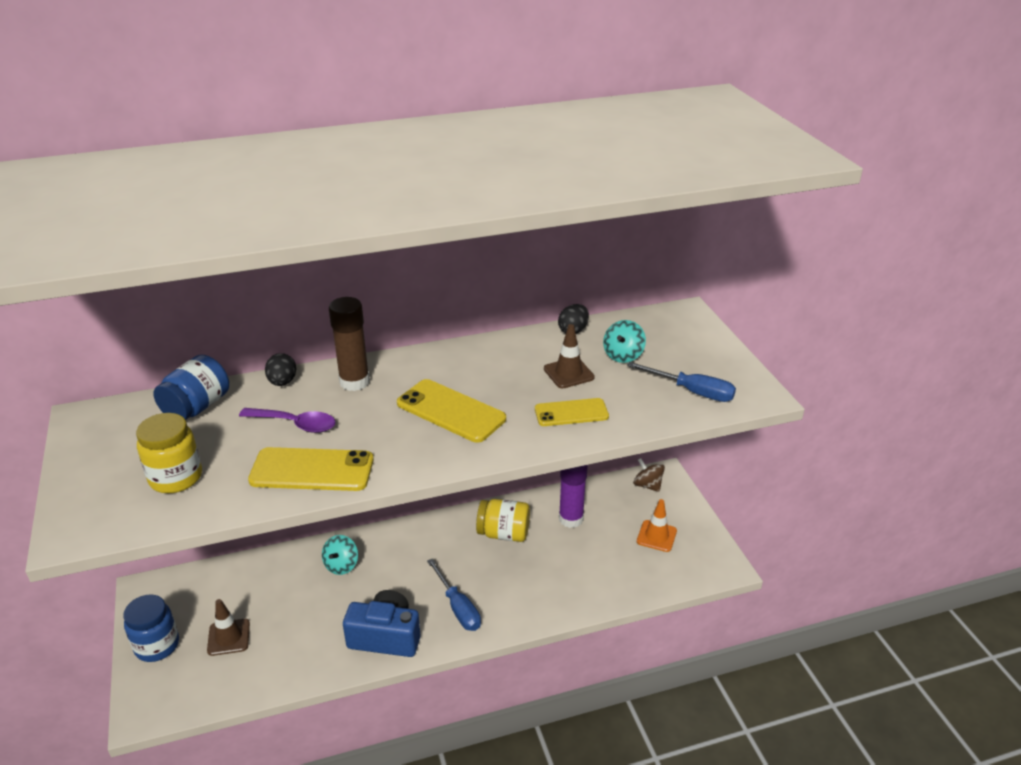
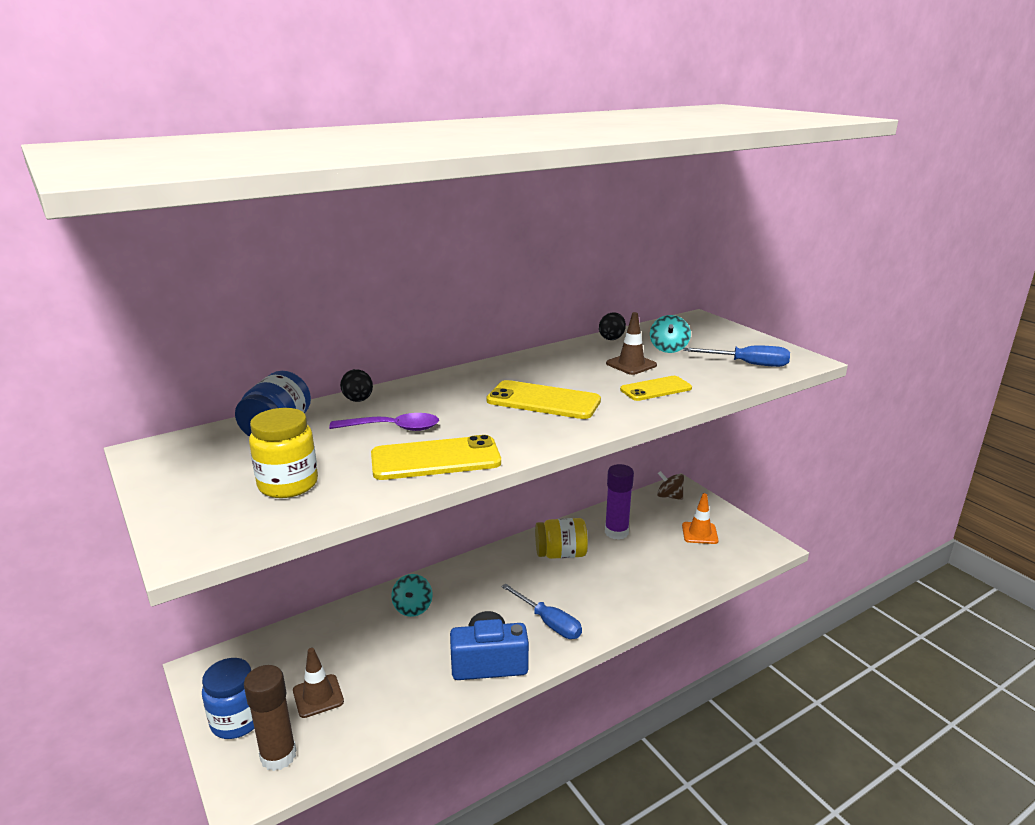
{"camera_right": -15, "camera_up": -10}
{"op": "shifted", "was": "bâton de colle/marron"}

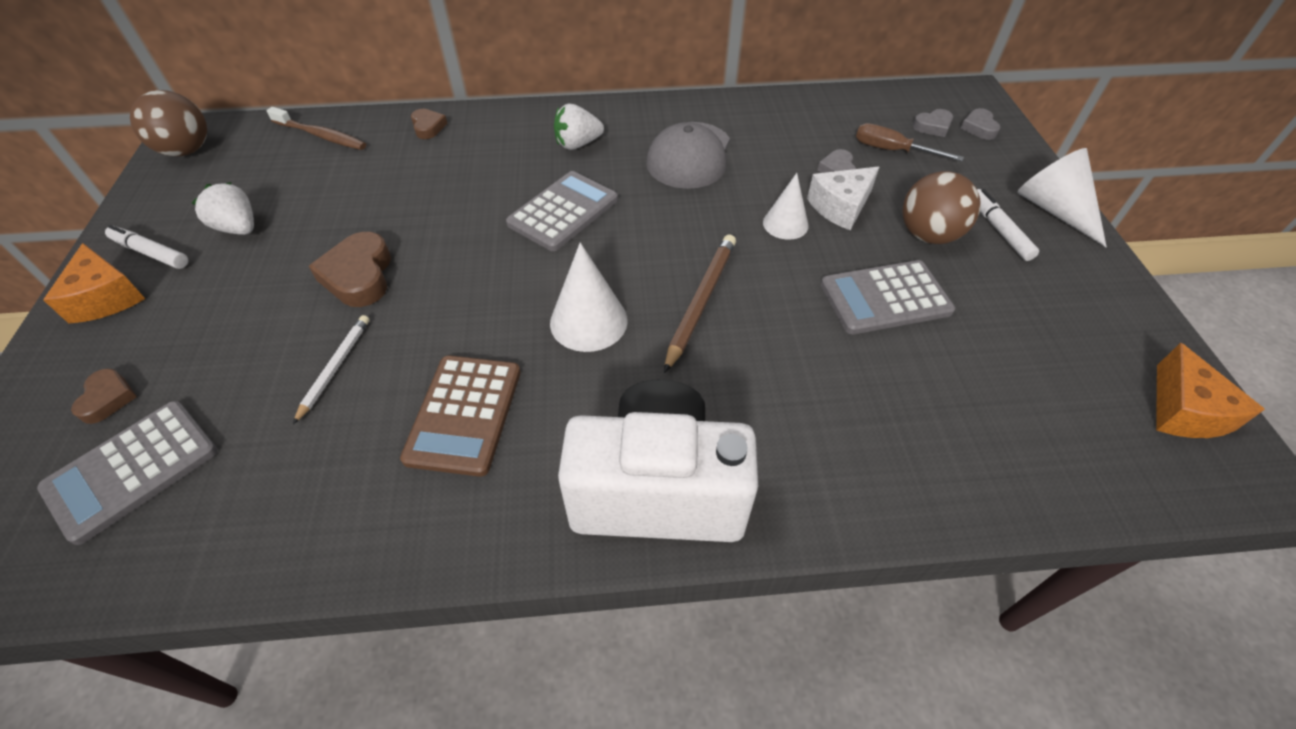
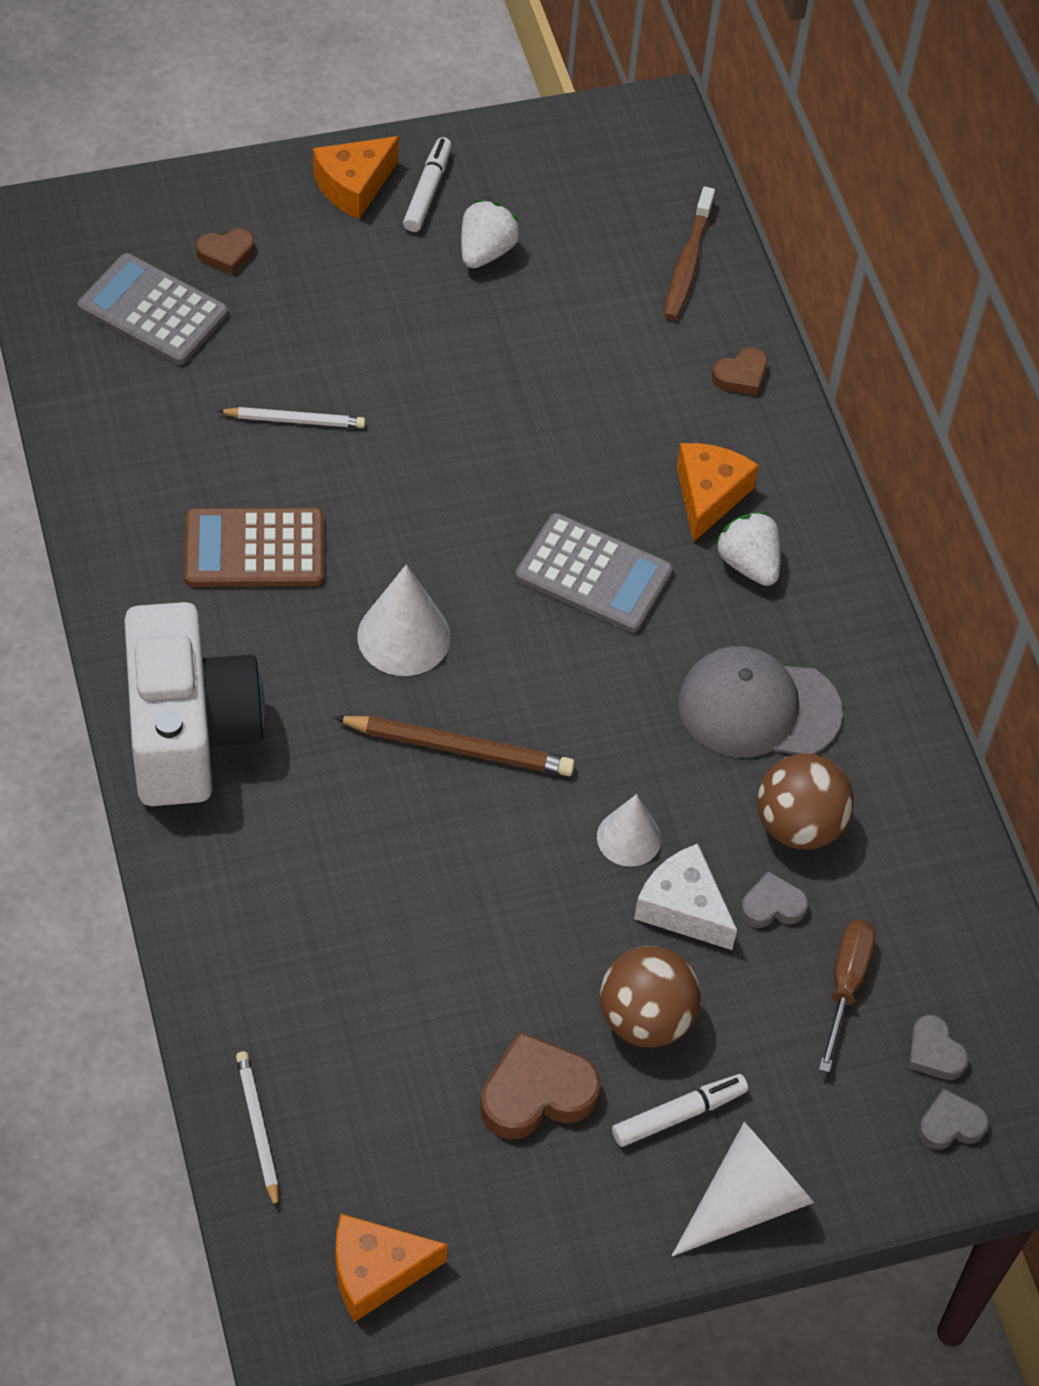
{"camera_right": 75, "camera_up": 5}
{"op": "shifted", "was": "balle/marron (no. 1 from left in the first image)", "now": "balle/marron (no. 2 from left)"}
{"op": "shifted", "was": "cœur/marron (no. 2 from left)"}
{"op": "gone", "was": "calculatrice/gris (no. 3 from left)"}
{"op": "new", "now": "crayon/blanc (no. 1 from left)"}
{"op": "new", "now": "fromage/orange (no. 3 from left)"}

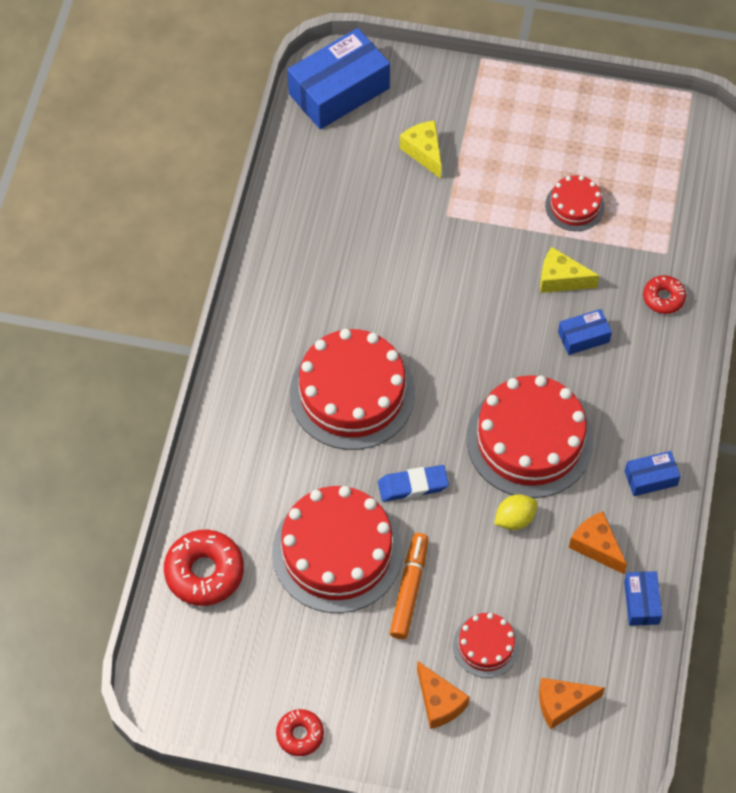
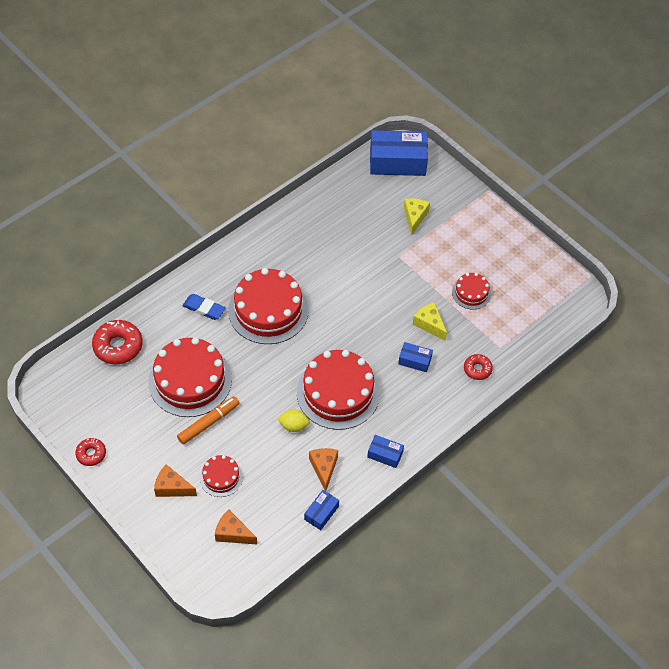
{"camera_right": 35, "camera_up": -5}
{"op": "shifted", "was": "gomme/bleu"}
{"op": "rotated", "was": "fromage/orange (no. 1 from left)", "clockwise": 105}

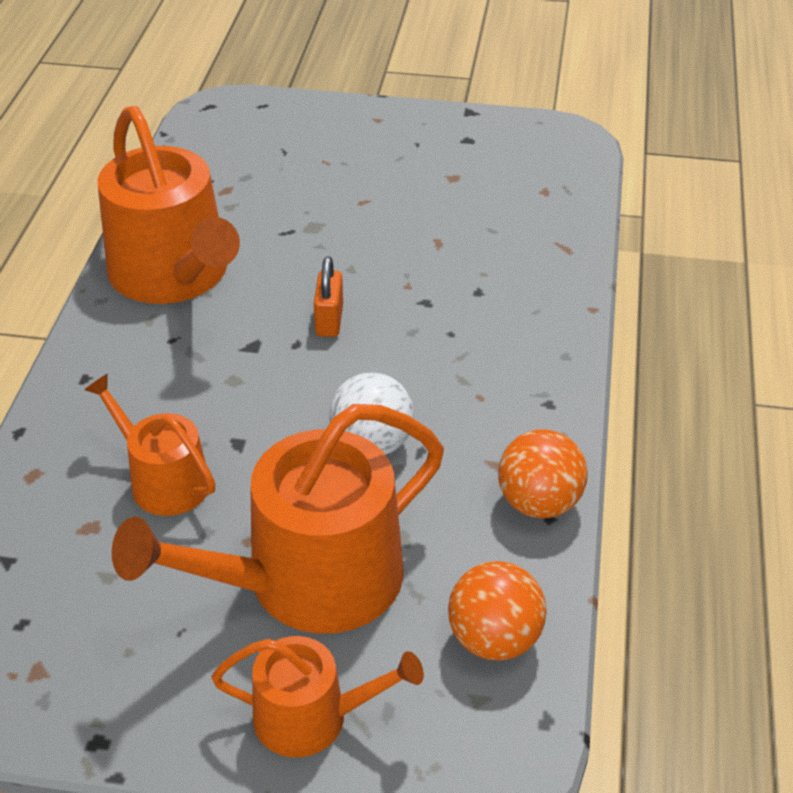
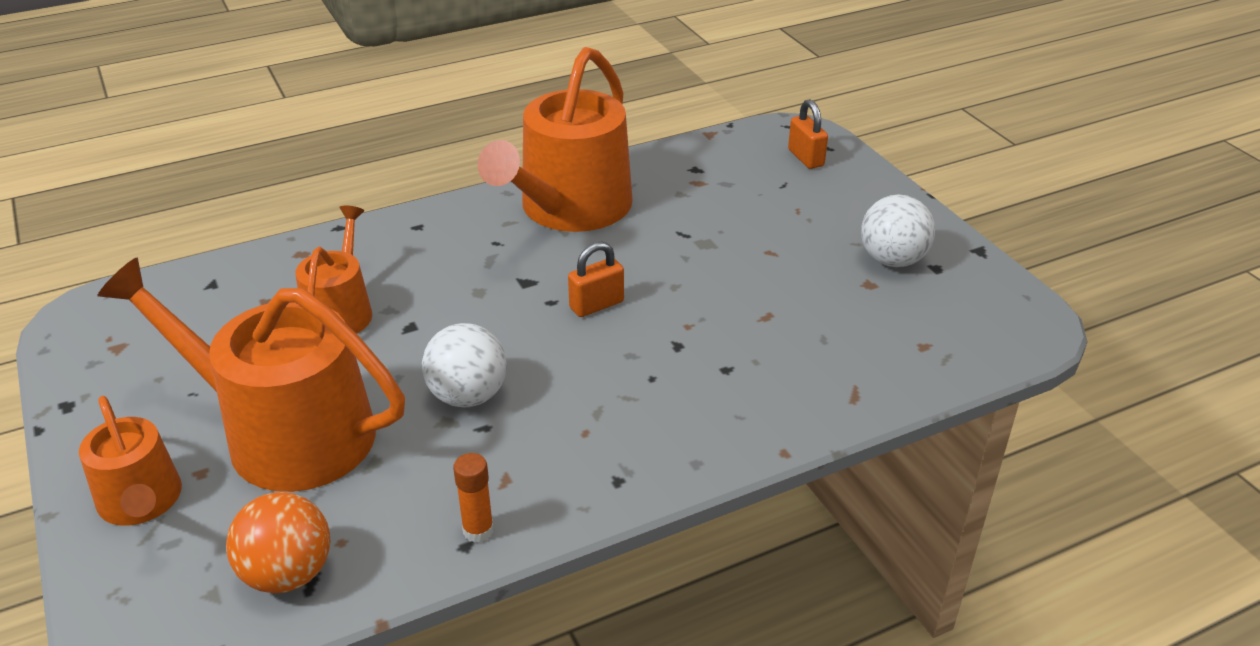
{"camera_right": 55, "camera_up": -5}
{"op": "swapped", "was": "balle/orange (no. 2 from left)", "now": "bâton de colle/orange"}
{"op": "new", "now": "cadenas/orange (no. 2 from left)"}
{"op": "new", "now": "balle/blanc (no. 2 from left)"}

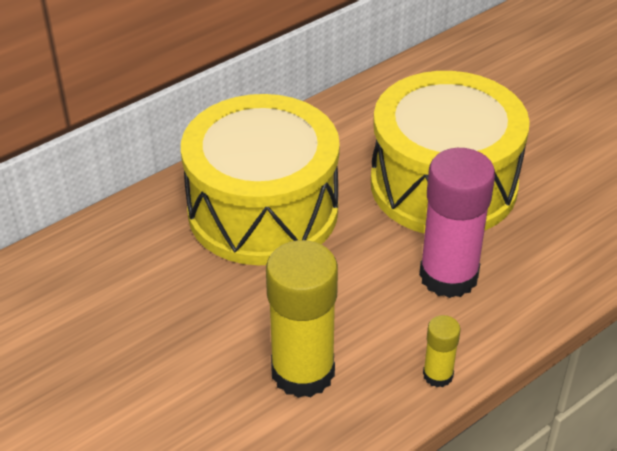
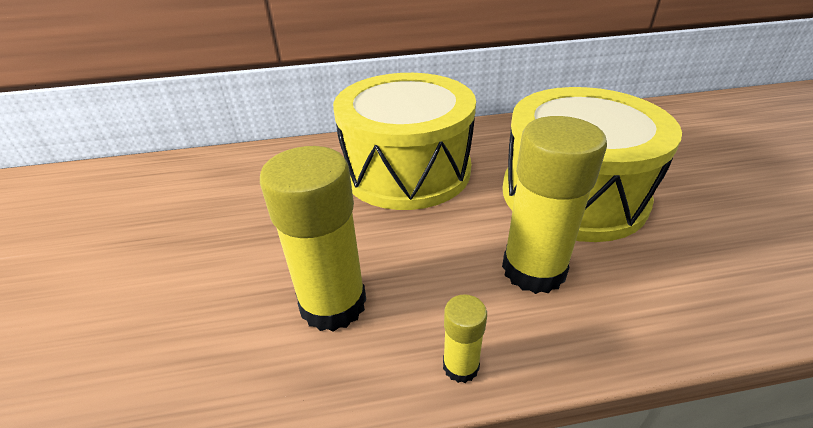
{"camera_right": 30, "camera_up": -5}
{"op": "repainted", "was": "bâton de colle/rose", "now": "bâton de colle/jaune (no. 3 from left)"}

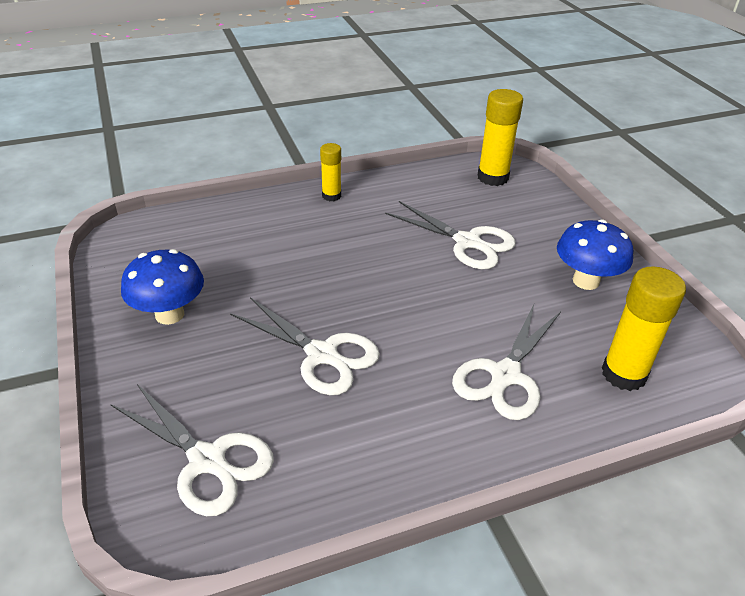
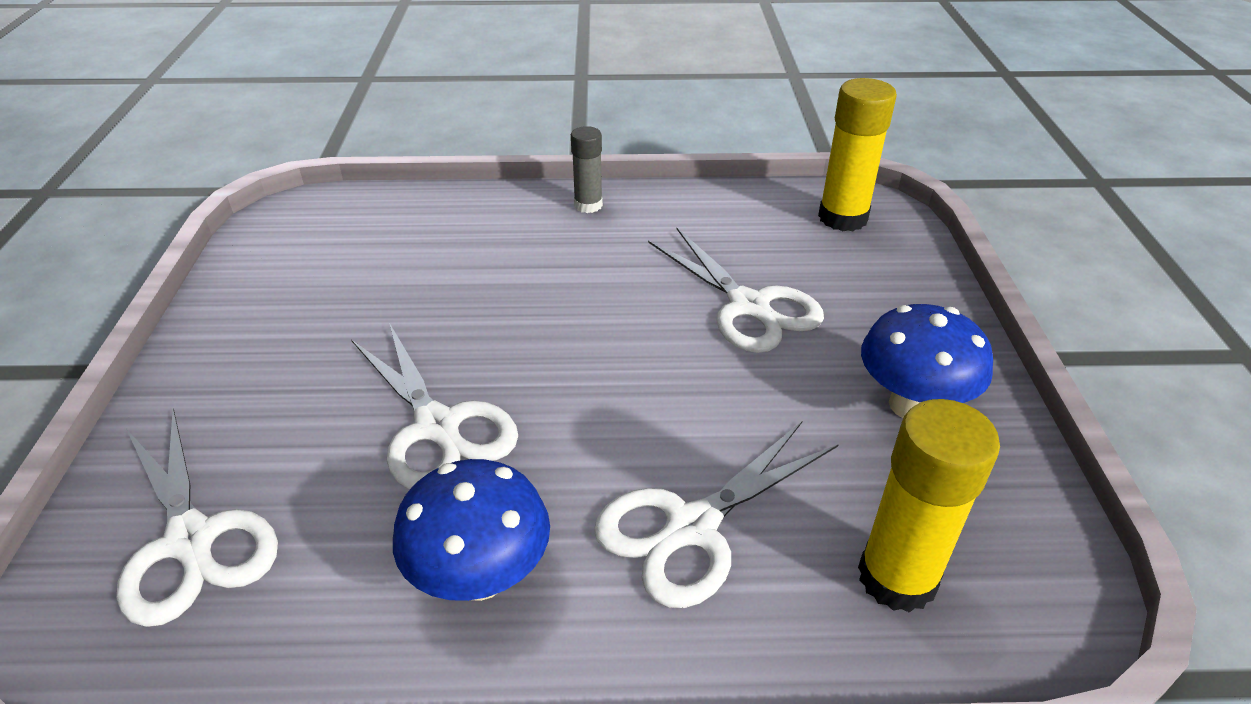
{"camera_right": 20, "camera_up": 0}
{"op": "shifted", "was": "champignon/bleu (no. 1 from left)"}
{"op": "repainted", "was": "bâton de colle/jaune (no. 1 from left)", "now": "bâton de colle/gris"}

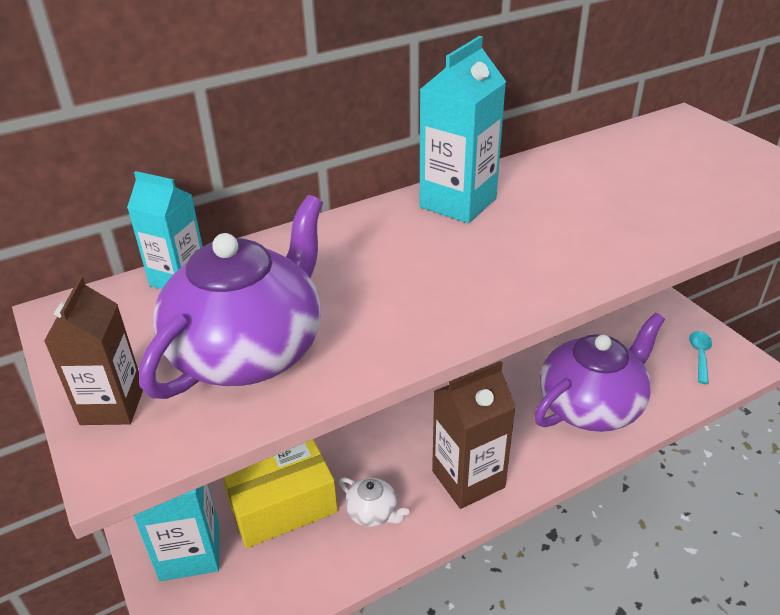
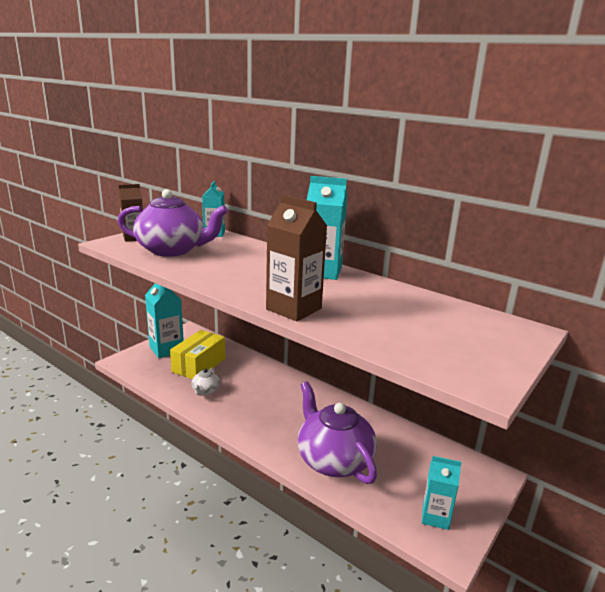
{"camera_right": 65, "camera_up": -15}
{"op": "rotated", "was": "boîte/jaune", "clockwise": 75}
{"op": "shifted", "was": "brique de lait/marron (no. 2 from left)"}
{"op": "rotated", "was": "théière/violet (no. 2 from left)", "clockwise": -150}
{"op": "swapped", "was": "cuillère/turquoise", "now": "brique de lait/turquoise (no. 4 from left)"}

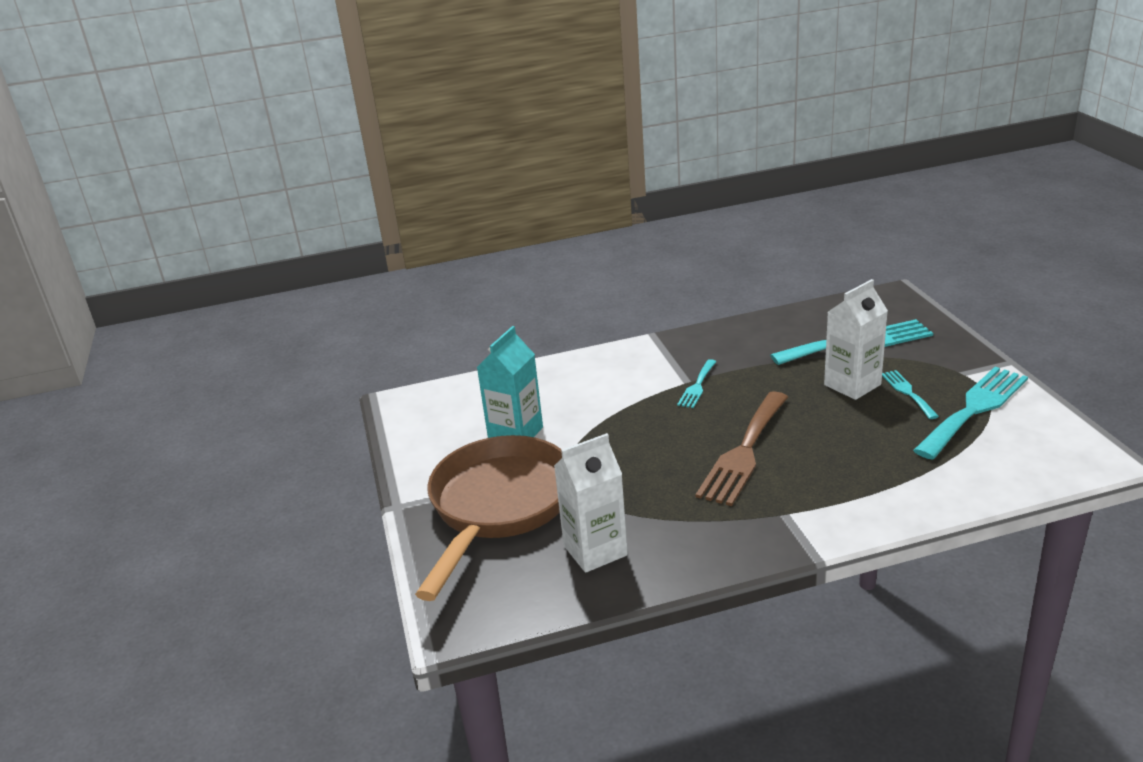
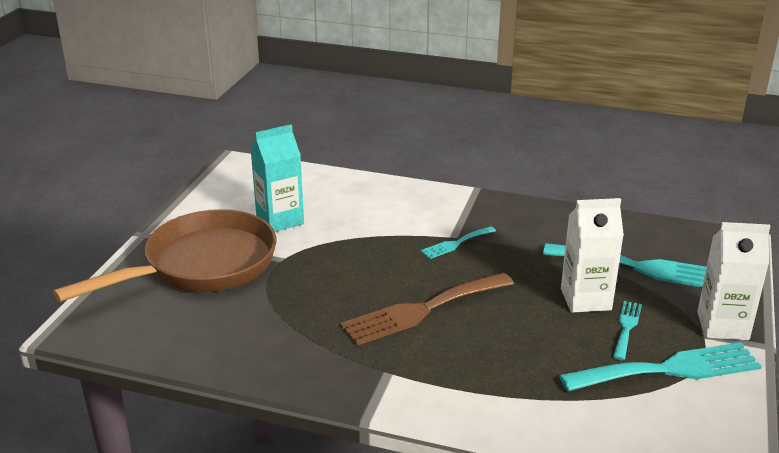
{"camera_right": 30, "camera_up": 0}
{"op": "shifted", "was": "brique de lait/blanc (no. 1 from left in the first image)", "now": "brique de lait/blanc (no. 2 from left)"}

